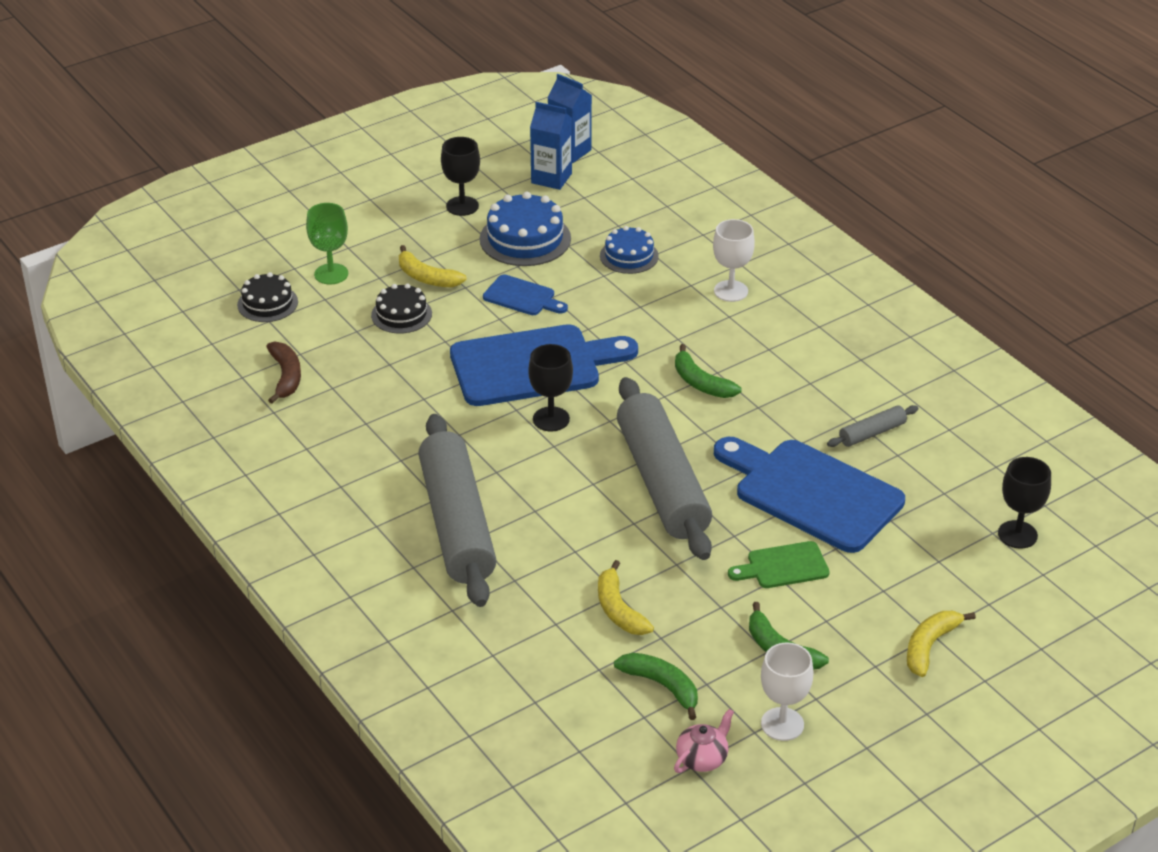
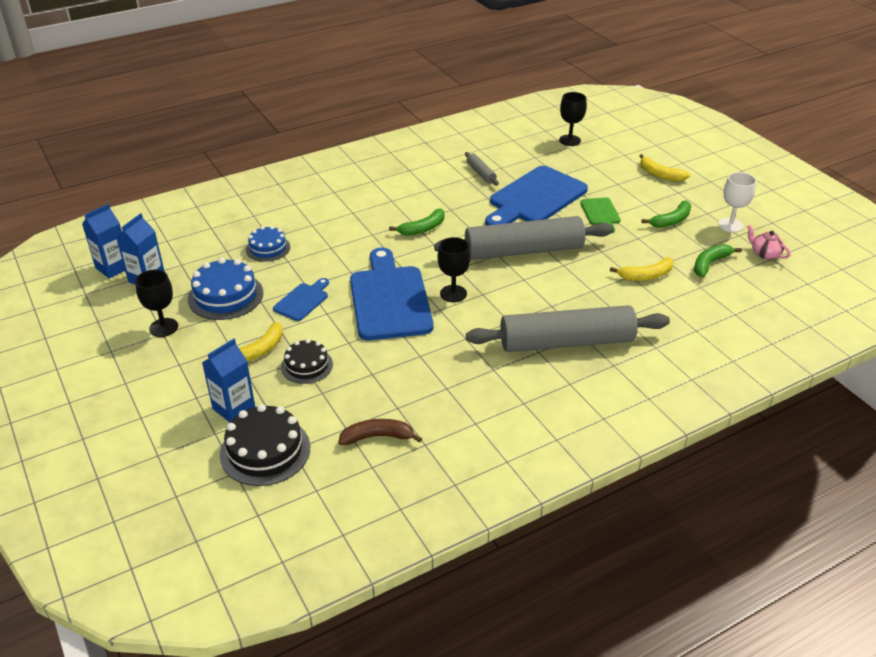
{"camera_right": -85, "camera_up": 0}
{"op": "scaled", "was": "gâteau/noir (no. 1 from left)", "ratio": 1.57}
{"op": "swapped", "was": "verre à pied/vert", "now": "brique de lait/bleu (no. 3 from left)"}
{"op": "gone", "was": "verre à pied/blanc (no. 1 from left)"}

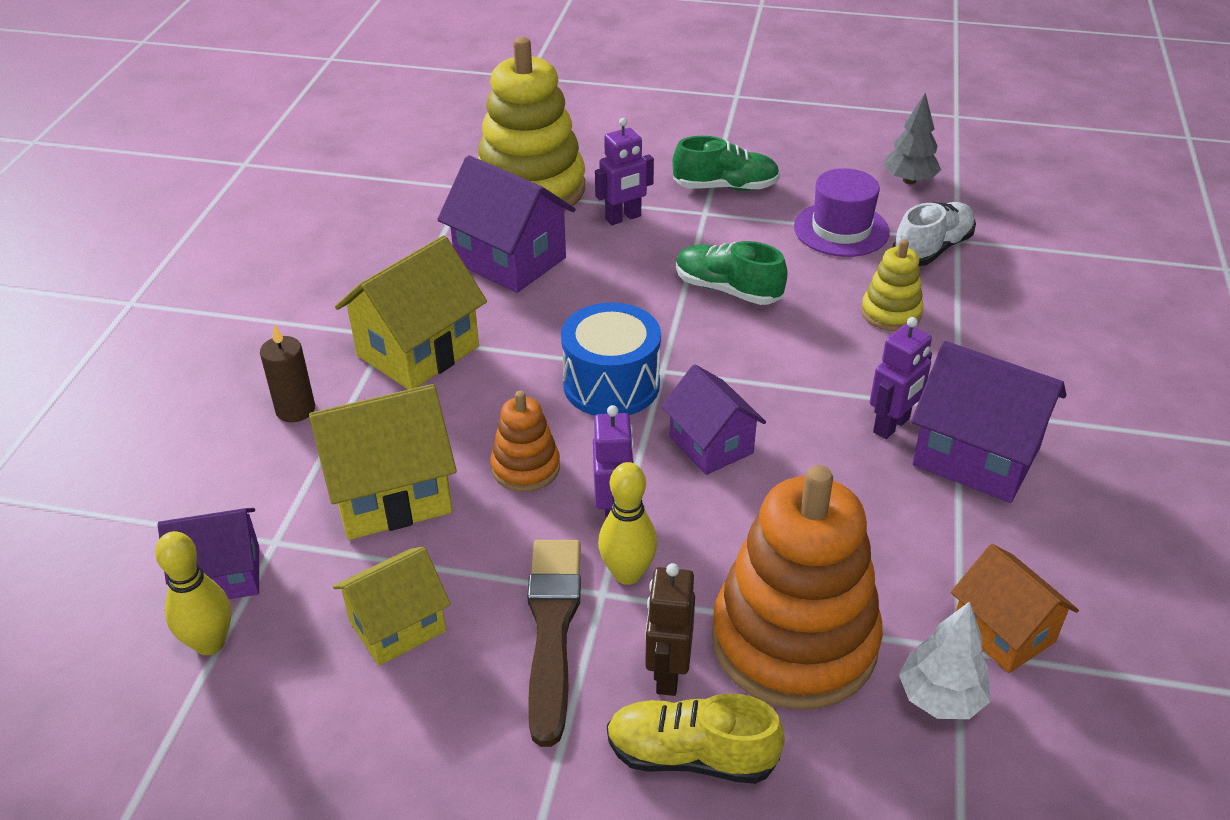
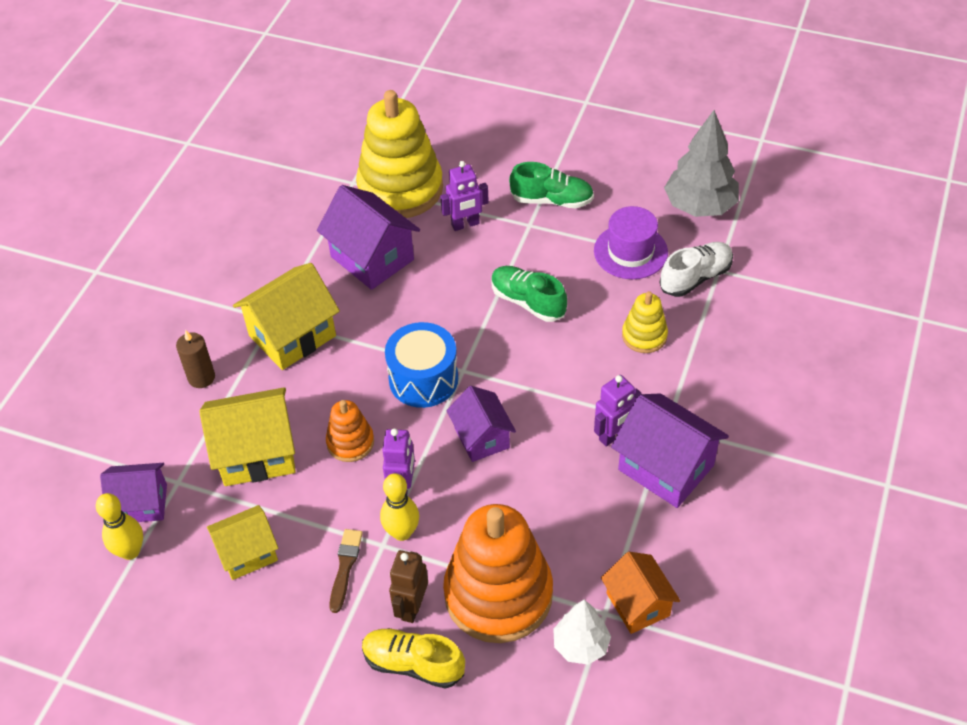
{"camera_right": 10, "camera_up": 10}
{"op": "scaled", "was": "pinceau/marron", "ratio": 0.58}
{"op": "scaled", "was": "arbre/gris", "ratio": 1.64}

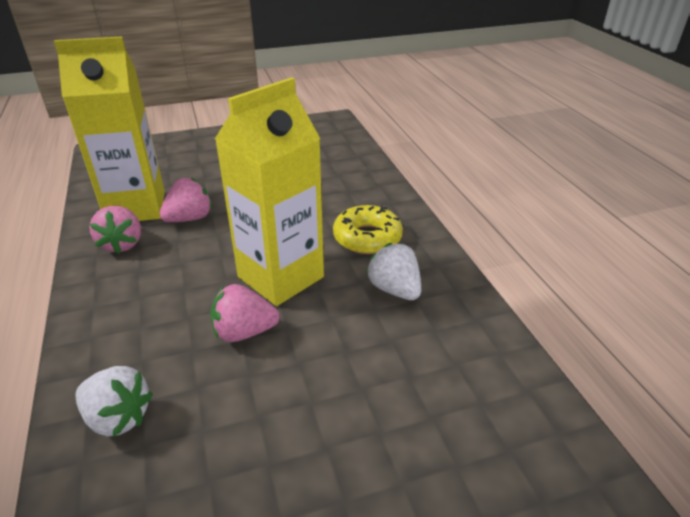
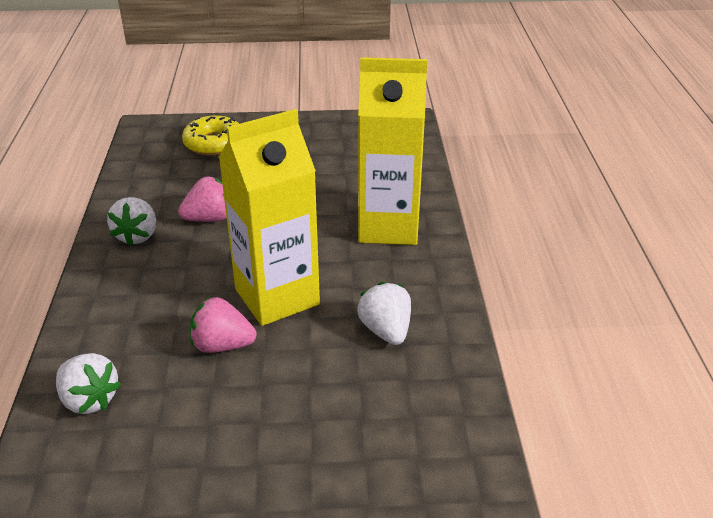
{"camera_right": 15, "camera_up": 0}
{"op": "shifted", "was": "brique de lait/jaune (no. 1 from left in the first image)", "now": "brique de lait/jaune (no. 2 from left)"}
{"op": "repainted", "was": "fraise/rose (no. 1 from left)", "now": "fraise/blanc (no. 2 from left)"}
{"op": "shifted", "was": "beignet/jaune"}

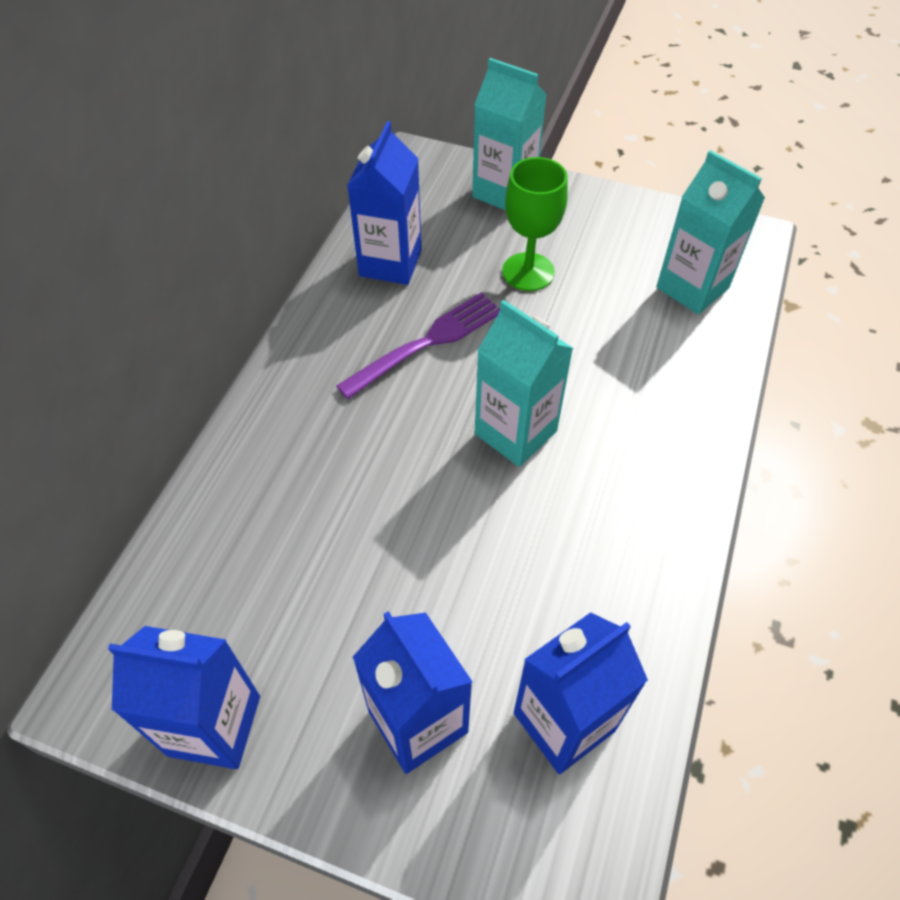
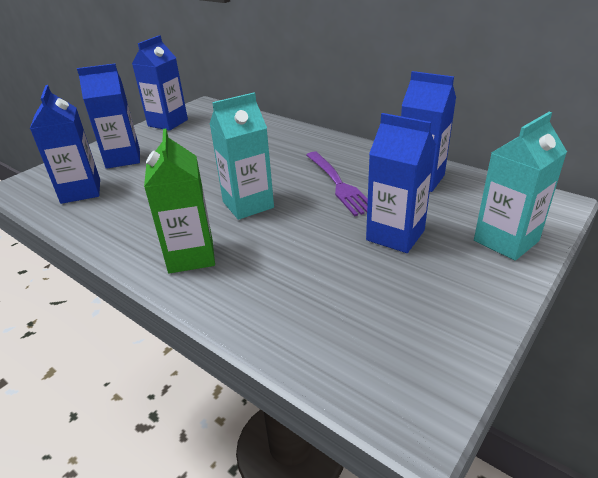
{"camera_right": 110, "camera_up": -20}
{"op": "swapped", "was": "verre à pied/vert", "now": "brique de lait/bleu (no. 4 from left)"}
{"op": "gone", "was": "brique de lait/turquoise (no. 3 from left)"}
{"op": "new", "now": "brique de lait/vert"}

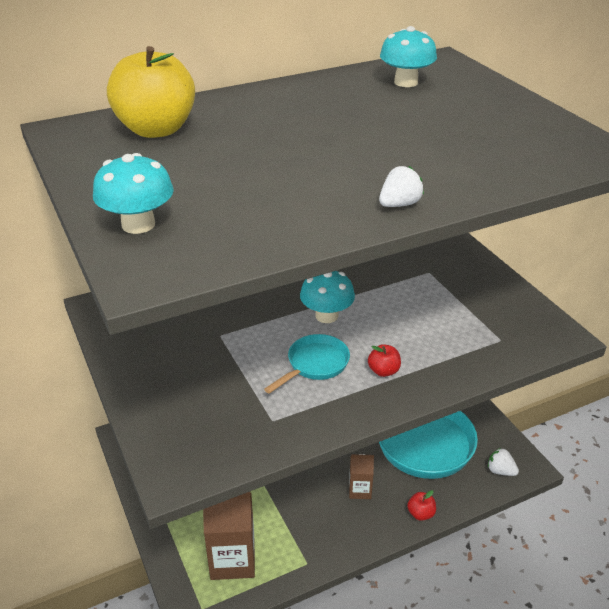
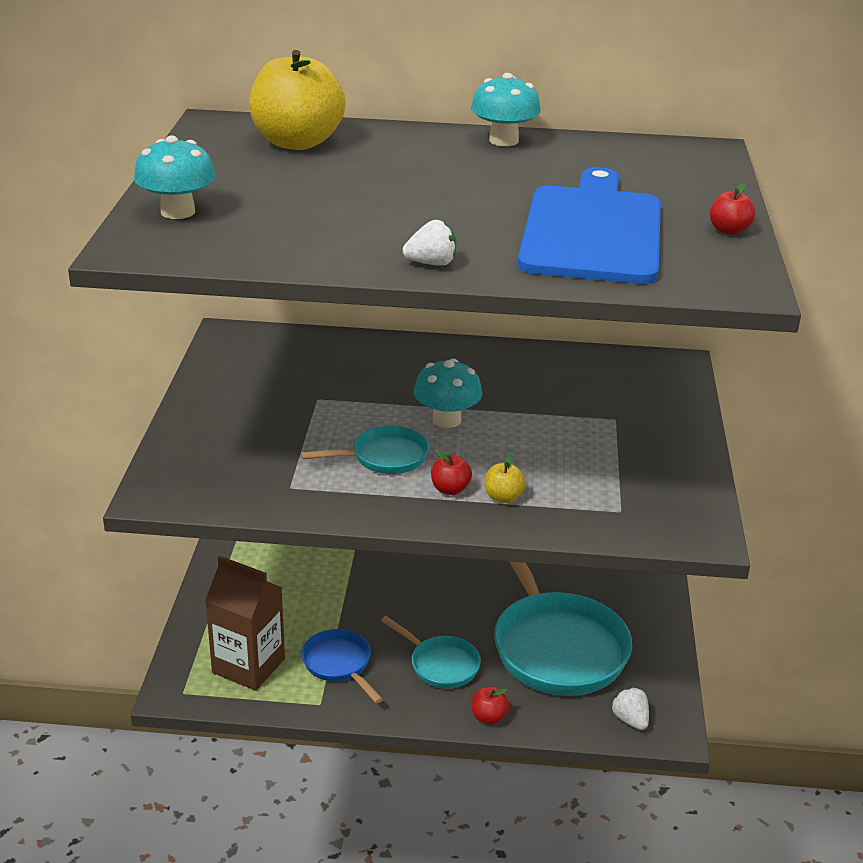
{"camera_right": 30, "camera_up": -5}
{"op": "swapped", "was": "brique de lait/marron (no. 2 from left)", "now": "poêle/turquoise (no. 2 from left)"}
{"op": "shifted", "was": "champignon/turquoise (no. 3 from left)"}
{"op": "new", "now": "poêle/bleu"}
{"op": "new", "now": "pomme/jaune (no. 2 from left)"}
{"op": "new", "now": "planche à découper/bleu"}
{"op": "new", "now": "pomme/rouge (no. 3 from left)"}

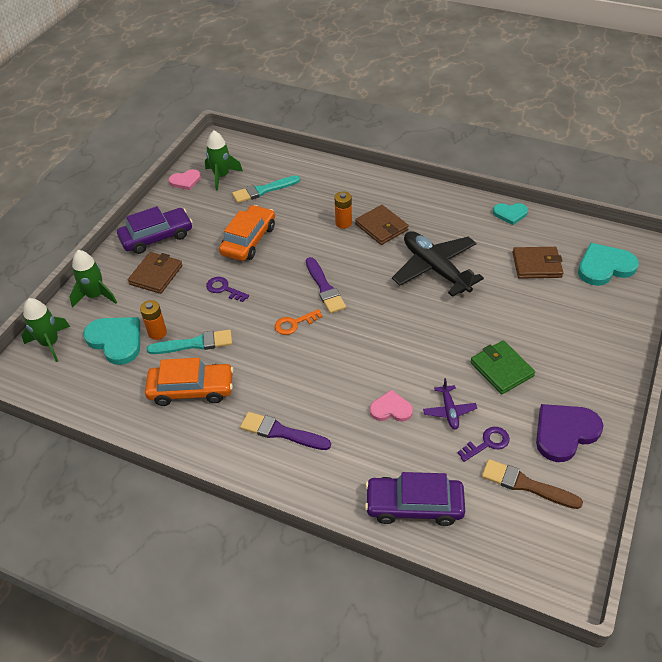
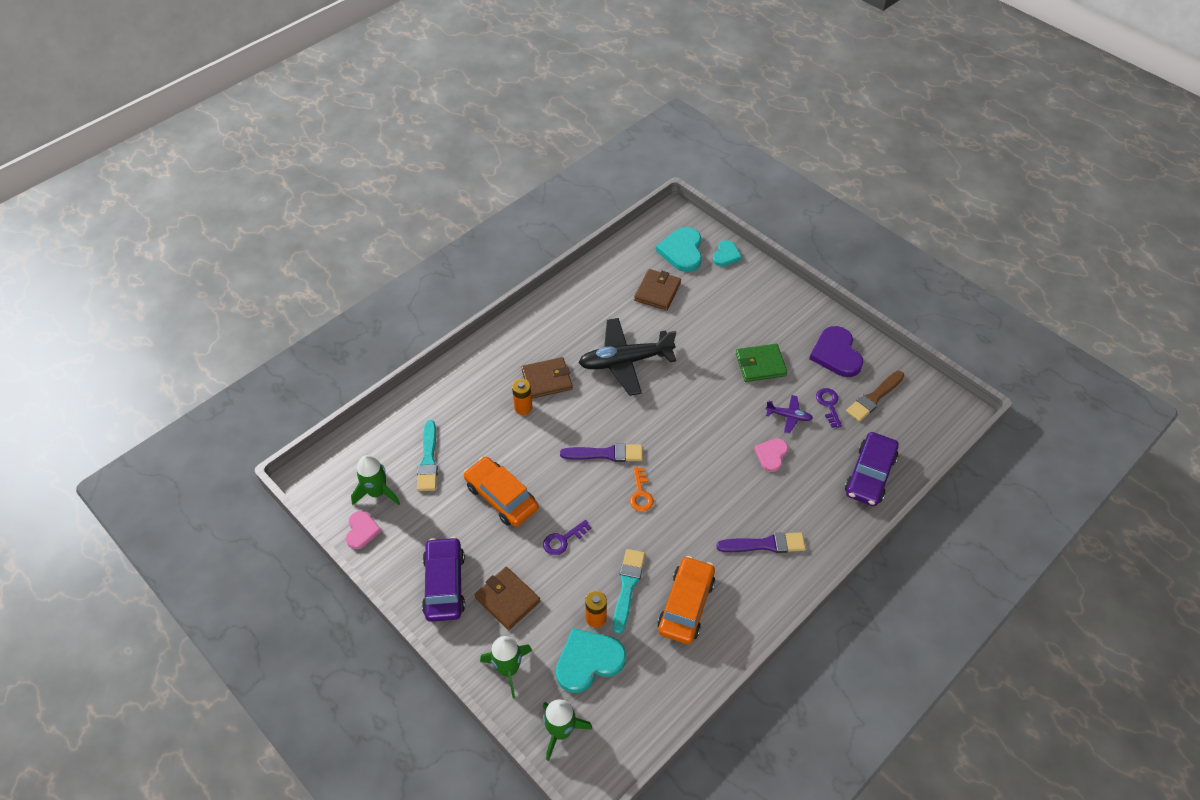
{"camera_right": -70, "camera_up": 5}
{"op": "rotated", "was": "pinceau/violet (no. 1 from left in the first image)", "clockwise": -135}
{"op": "shifted", "was": "cœur/turquoise (no. 2 from left in the first image)", "now": "cœur/turquoise (no. 3 from left)"}

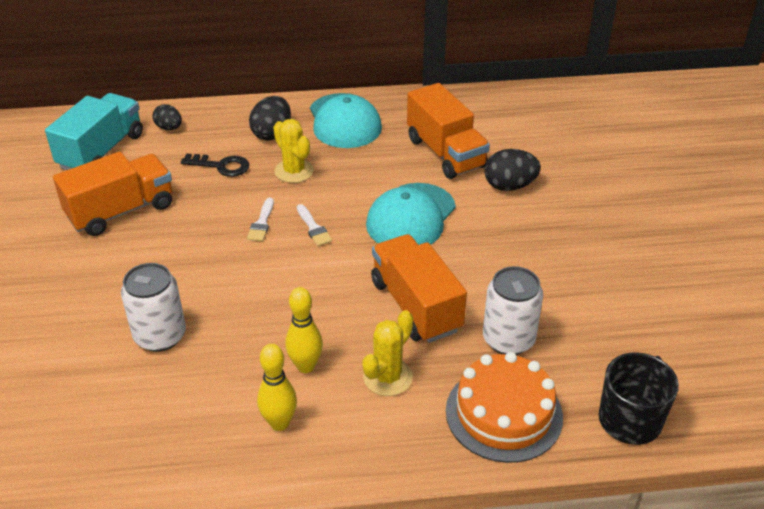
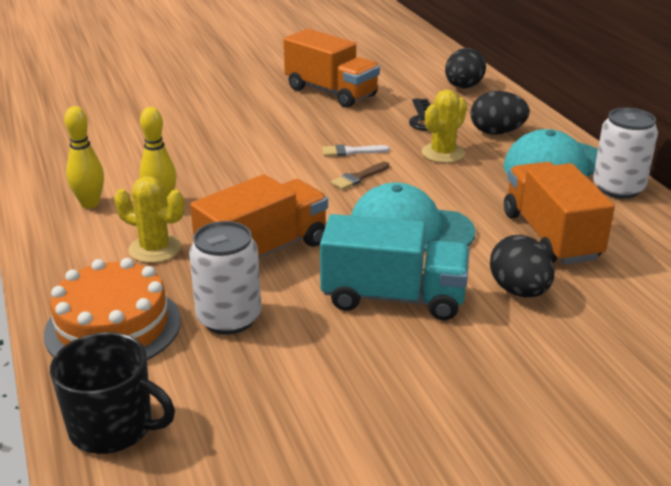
{"camera_right": 75, "camera_up": -10}
{"op": "shifted", "was": "camion/turquoise"}
{"op": "shifted", "was": "canette/blanc (no. 1 from left in the first image)", "now": "canette/blanc (no. 2 from left)"}
{"op": "scaled", "was": "œuf/noir (no. 1 from left)", "ratio": 1.53}
{"op": "repainted", "was": "pinceau/blanc (no. 2 from left)", "now": "pinceau/marron"}
{"op": "rotated", "was": "camion/orange (no. 3 from left)", "clockwise": 120}

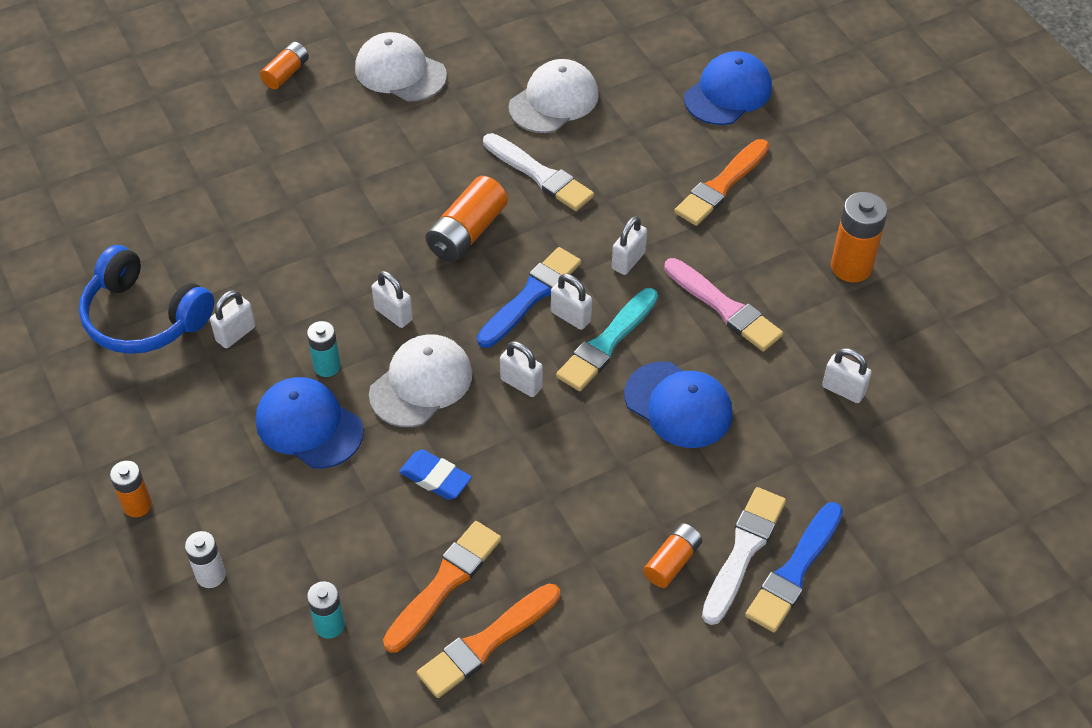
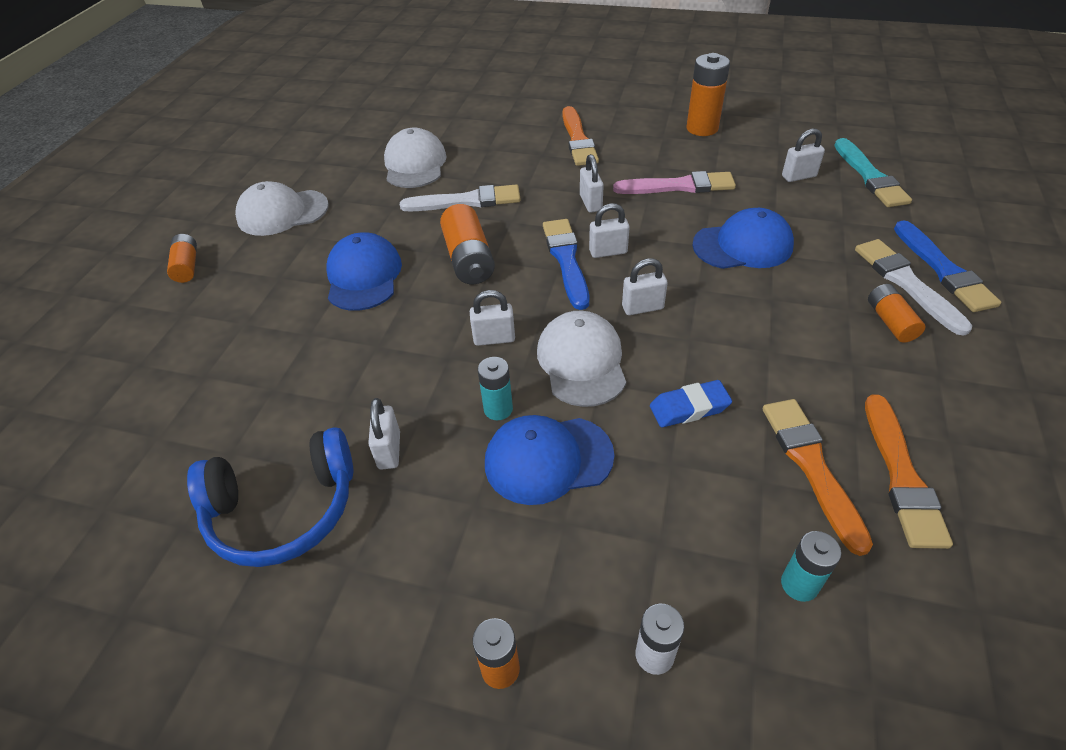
{"camera_right": -45, "camera_up": -5}
{"op": "shifted", "was": "pinceau/turquoise"}
{"op": "shifted", "was": "casquette/bleu (no. 3 from left in the first image)", "now": "casquette/bleu (no. 1 from left)"}

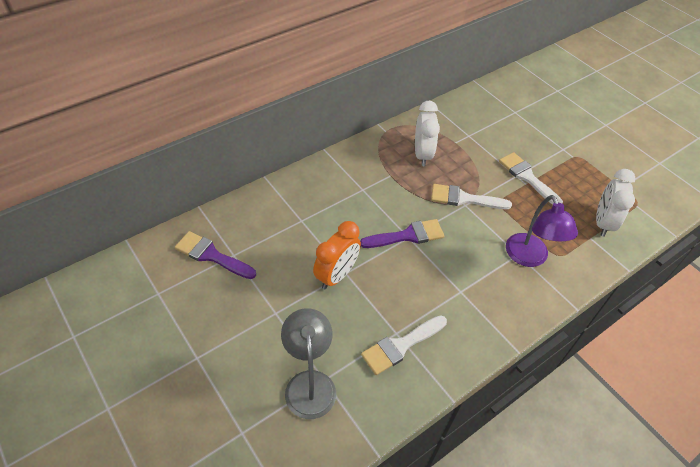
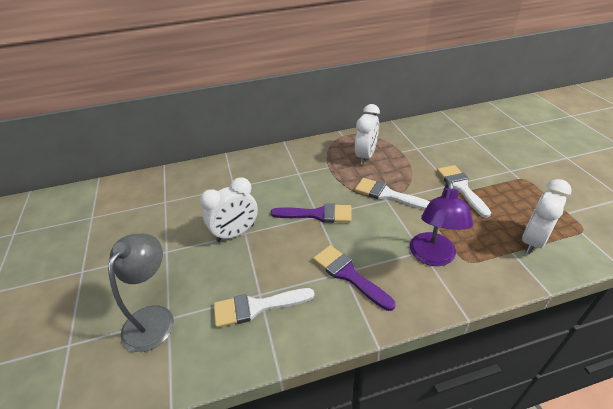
{"camera_right": 25, "camera_up": -10}
{"op": "shifted", "was": "pinceau/violet (no. 1 from left in the first image)", "now": "pinceau/violet (no. 2 from left)"}
{"op": "repainted", "was": "réveil/orange", "now": "réveil/blanc (no. 1 from left)"}

